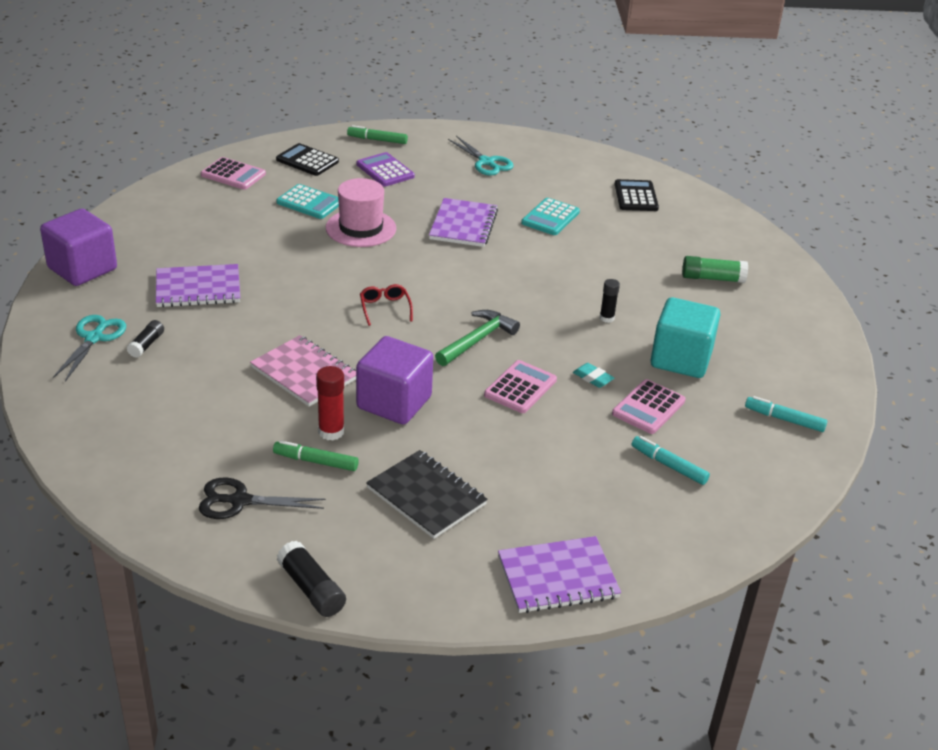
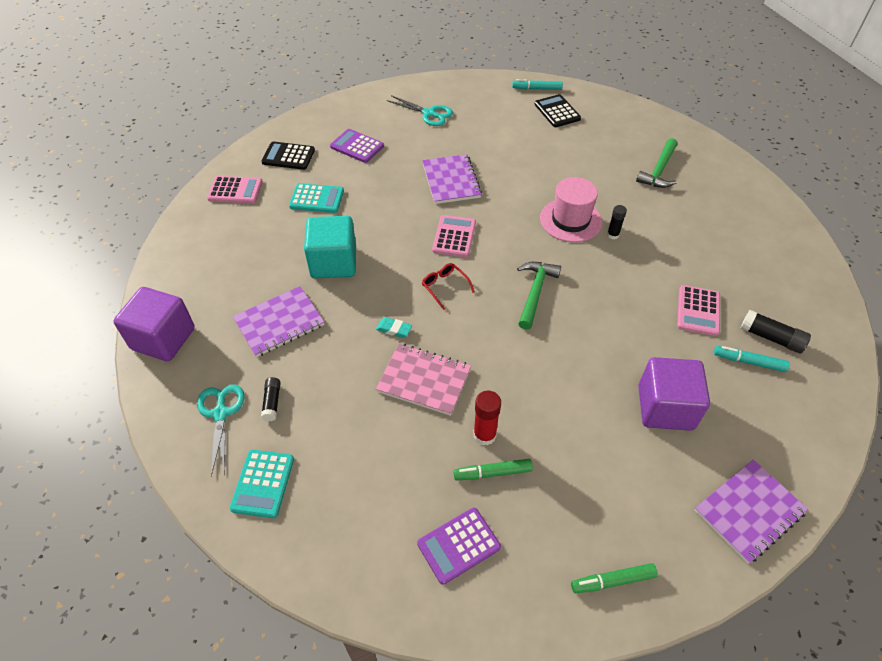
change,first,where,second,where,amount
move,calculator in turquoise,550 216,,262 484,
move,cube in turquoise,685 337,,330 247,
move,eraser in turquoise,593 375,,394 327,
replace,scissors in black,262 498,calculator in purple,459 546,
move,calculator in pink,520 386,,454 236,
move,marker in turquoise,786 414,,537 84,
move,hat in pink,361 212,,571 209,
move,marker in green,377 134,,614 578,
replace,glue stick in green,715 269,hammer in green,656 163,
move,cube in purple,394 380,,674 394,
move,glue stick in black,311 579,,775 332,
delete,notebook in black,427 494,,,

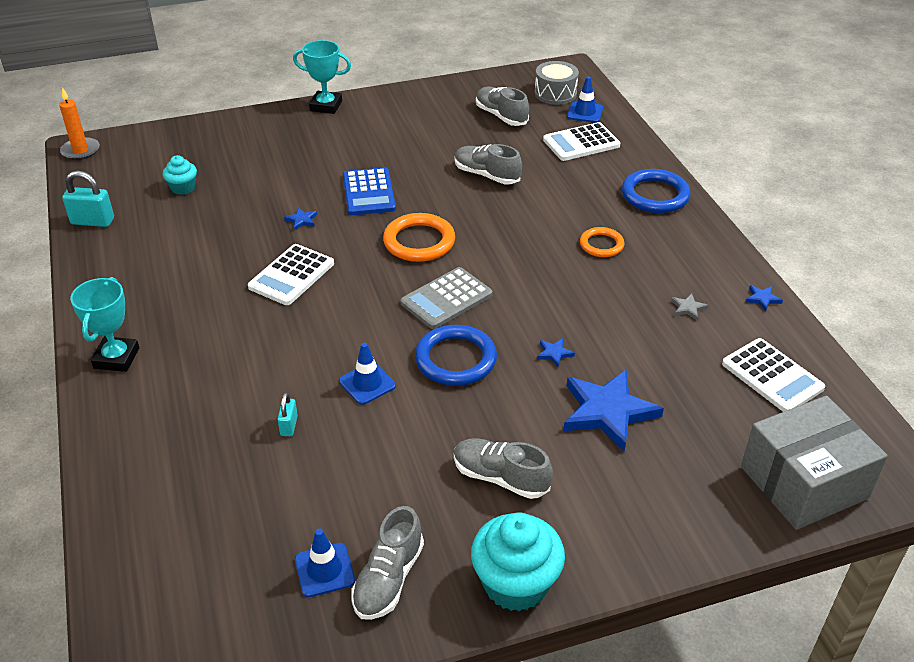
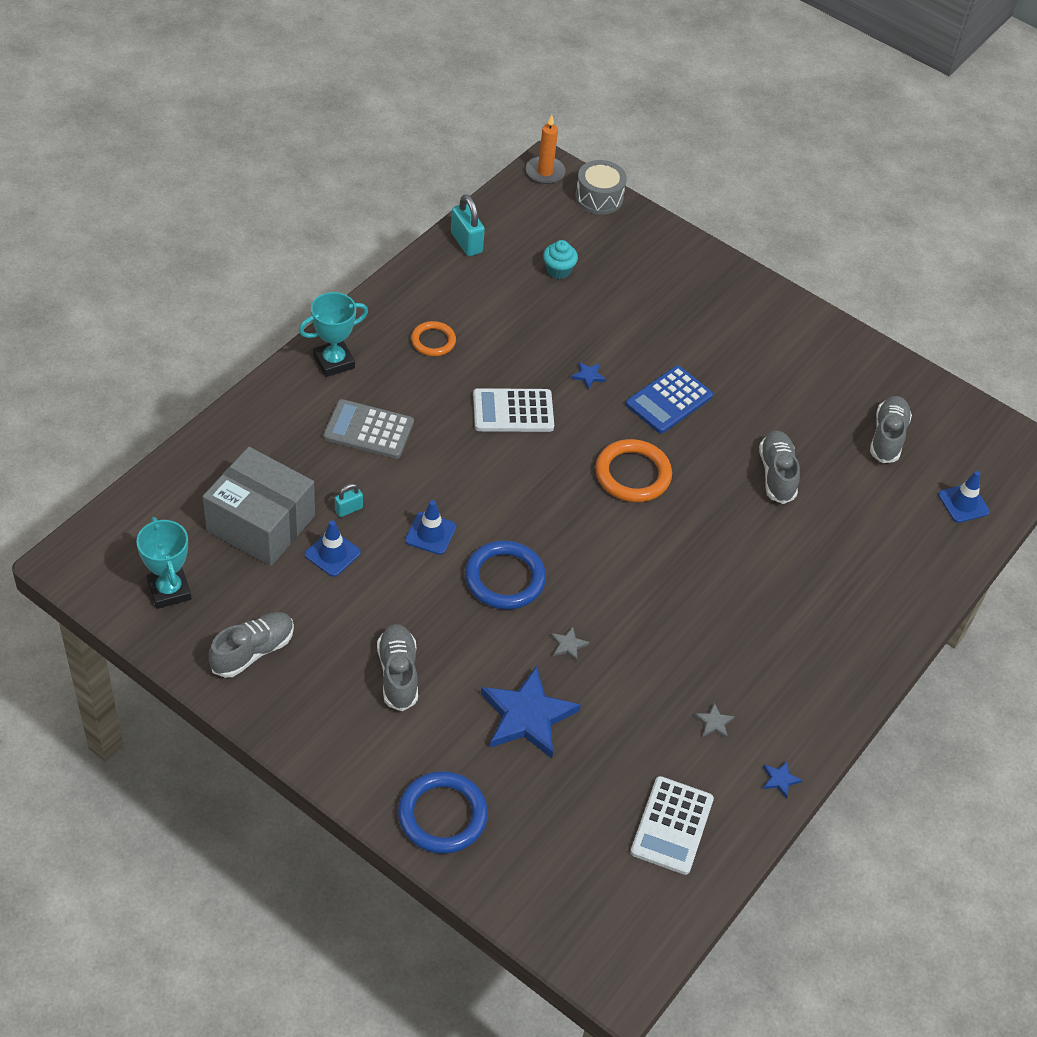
change,first,where,second,where,amount
move,trophy in turquoise,322 77,,163 563,
move,box in grey,814 463,,259 506,
rotate,shoe in grey,387 563,,251 645,150 degrees clockwise
move,traffic cone in blue,325 563,,333 548,
move,calculator in grey,446 298,,368 429,
move,ring in blue,656 191,,443 812,
move,ring in orange,602 242,,433 338,
recolor,star in blue,556 352,star in grey,570 644,
move,drum in grey,556 83,,601 187,
delete,cupcake in turquoise,518 562,,,
delete,calculator in white,582 141,,,

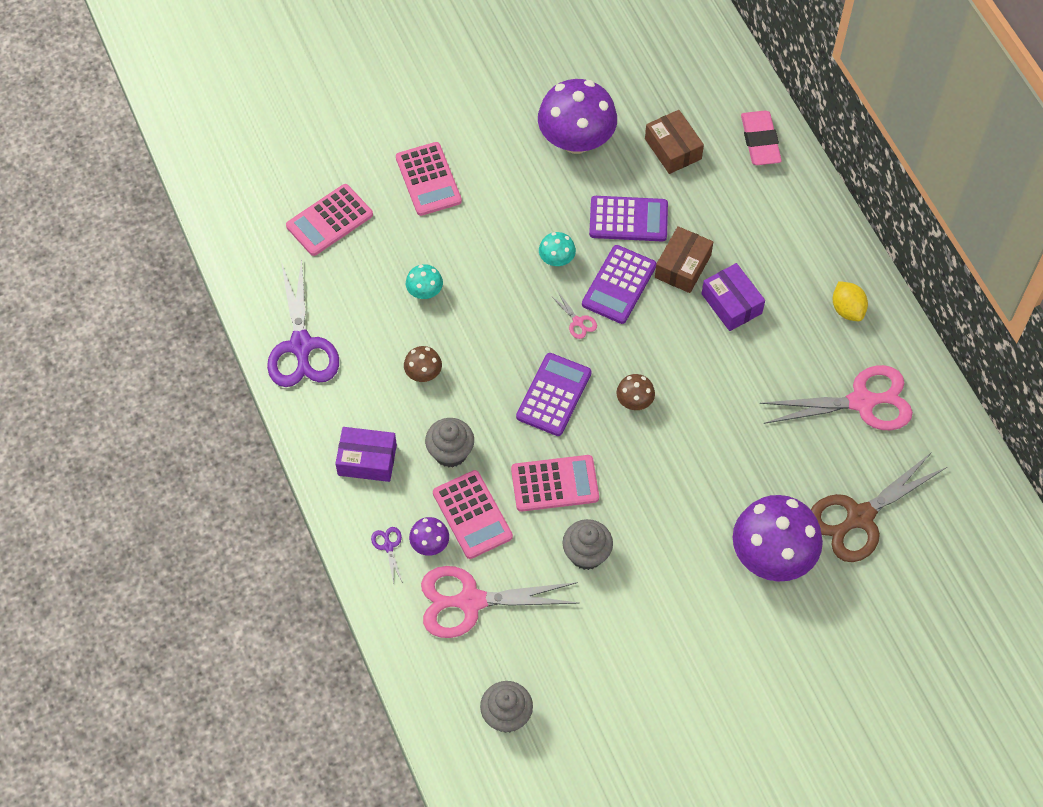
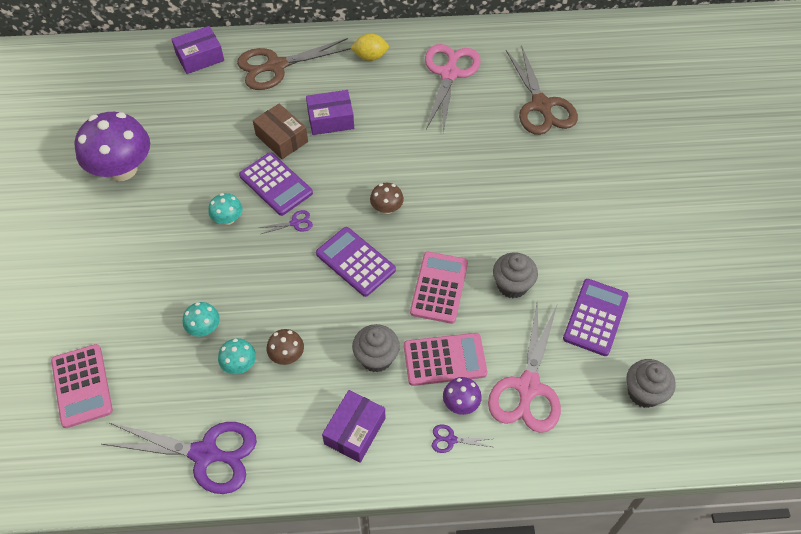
change,first,where,second,where,amount
replace,eraser in pink,761 138,box in purple,198 50,
insert,,,mushroom in turquoise,237 356,
insert,,,scissors in brown,294 64,
recolor,scissors in pink,573 315,scissors in purple,286 222,
move,calculator in purple,628 218,,596 317,
delete,calculator in pink,429 179,,,
delete,box in brown,674 142,,,
delete,mushroom in purple,778 538,,,

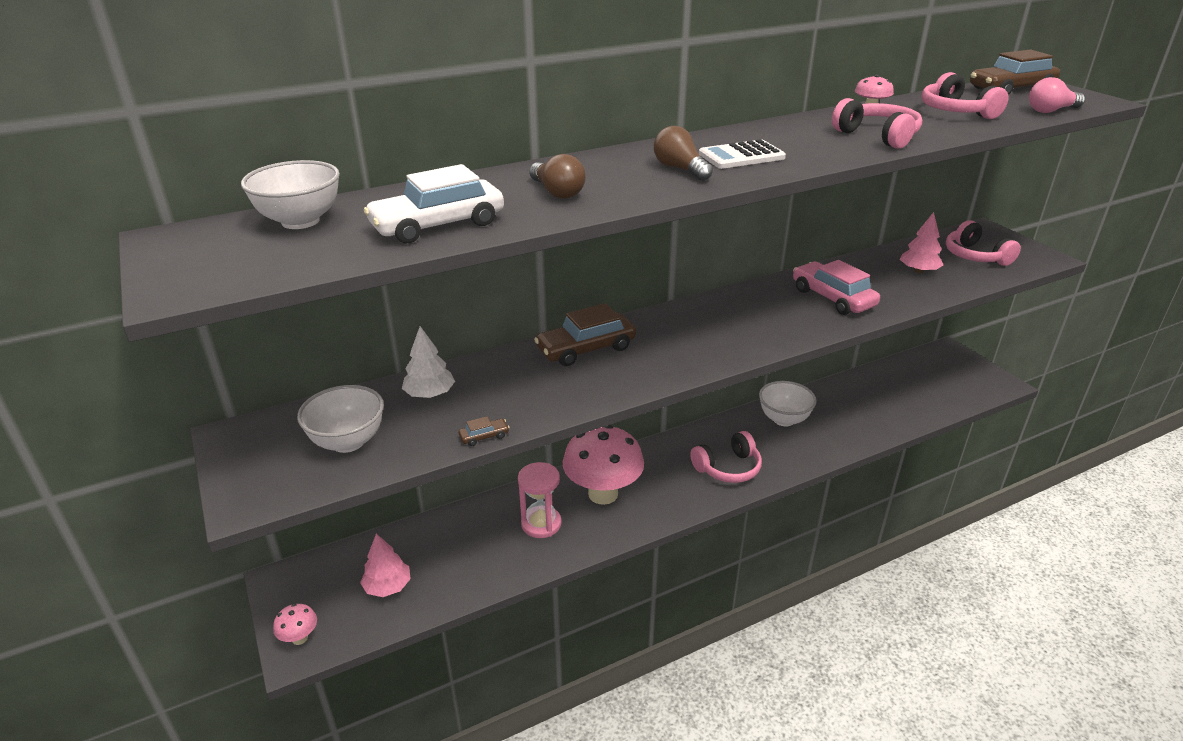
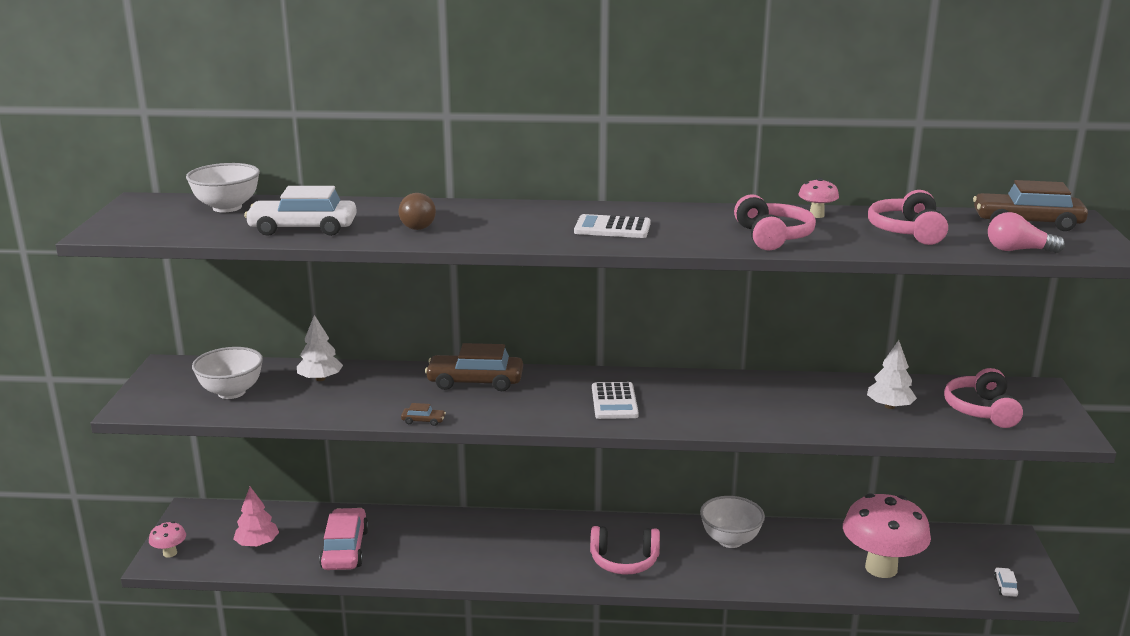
change,first,where,second,where,amount
move,car in pink,836 287,,344 539,
move,car in brown,484 431,,423 414,
insert,,,calculator in white,615 400,
move,mushroom in pink,603 465,,887 535,
recolor,tree in pink,921 242,tree in white,892 374,
insert,,,car in white,1006 582,
delete,hourglass in pink,540 500,,,
delete,light bulb in brown,683 153,,,

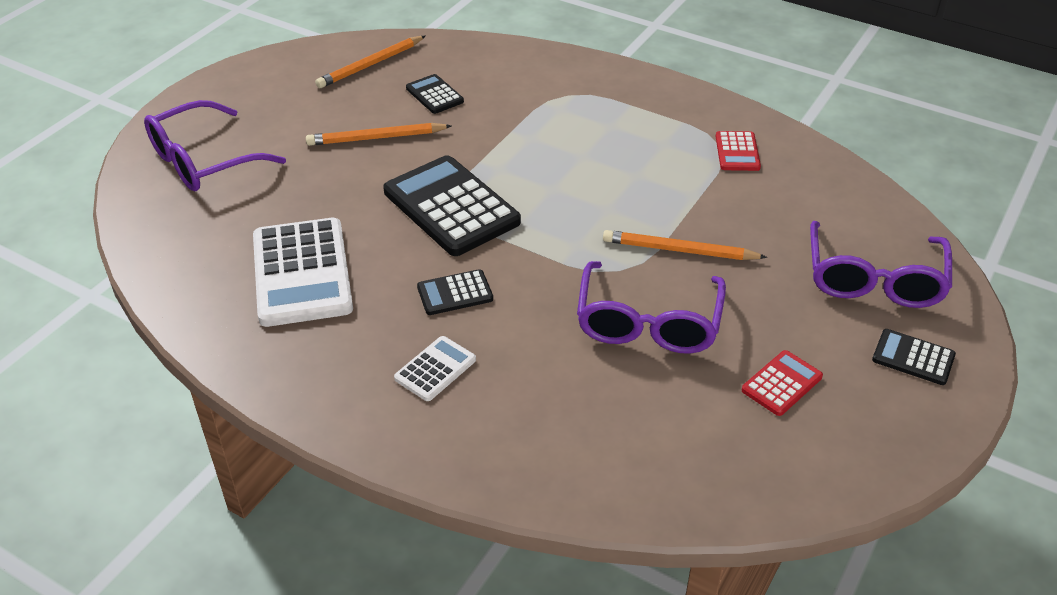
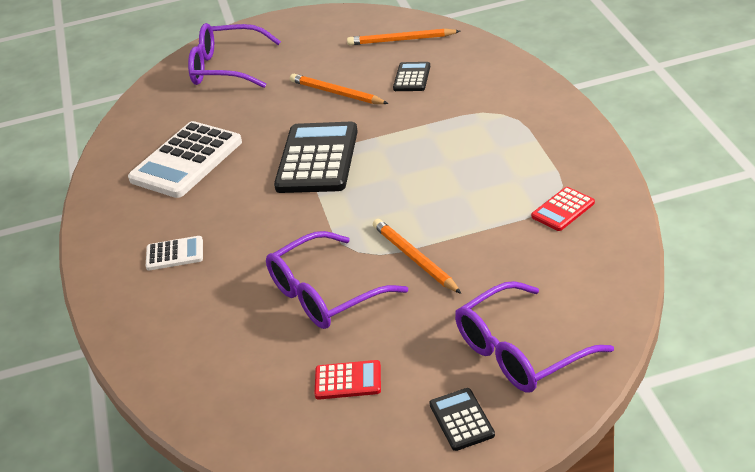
change,first,where,second,where,amount
delete,calculator in black,455 292,,,

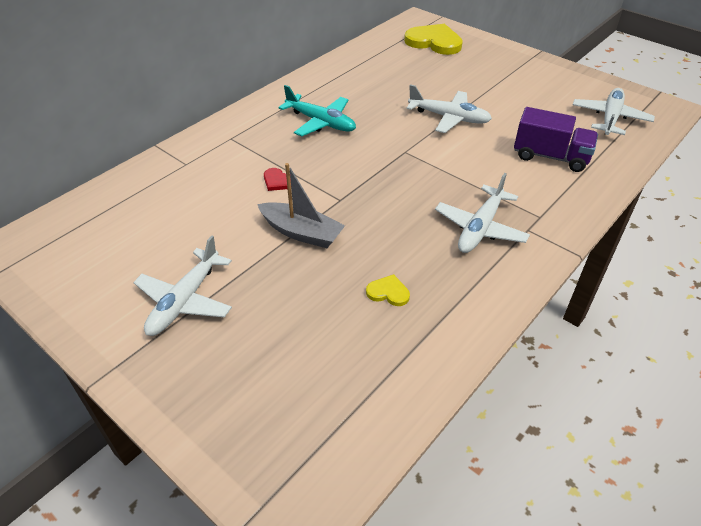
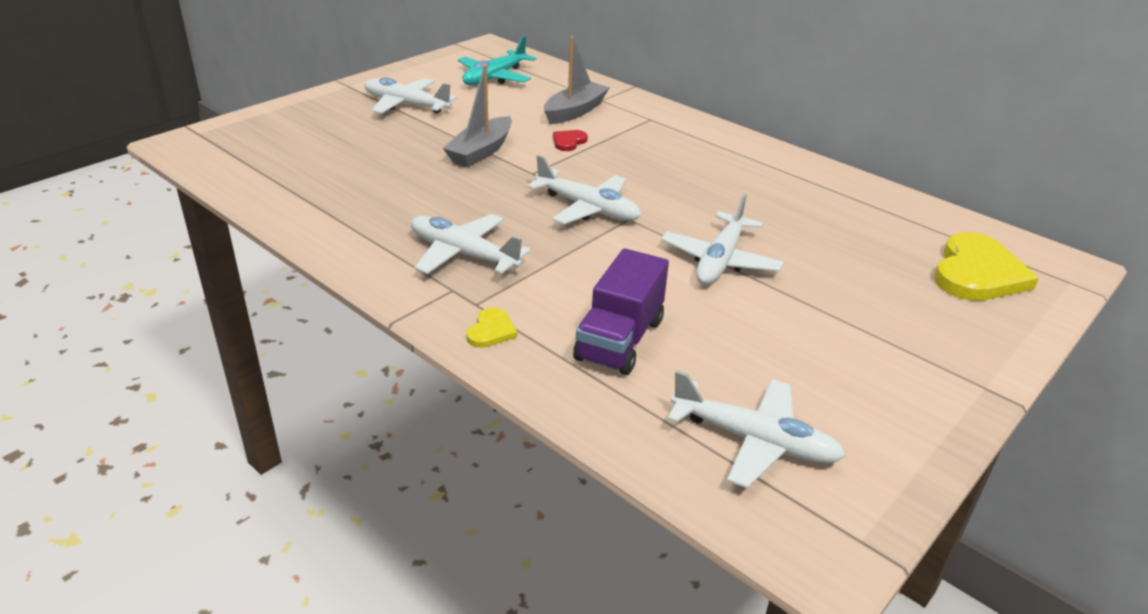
change,first,where,second,where,amount
move,plane in turquoise,317 111,,497 60,
move,heart in yellow,388 290,,491 328,
insert,,,plane in white,584 190,
insert,,,boat in grey,577 80,

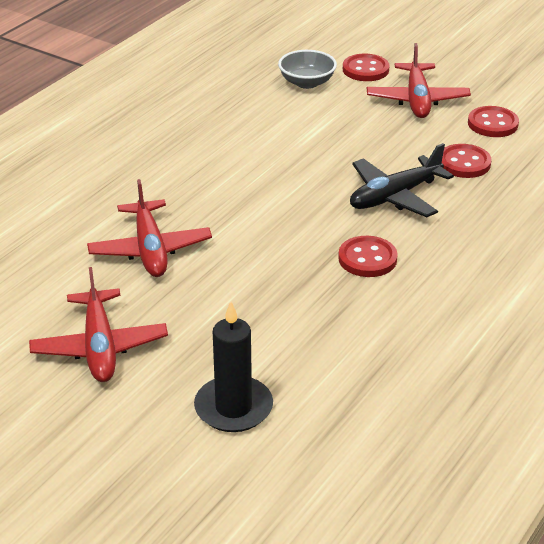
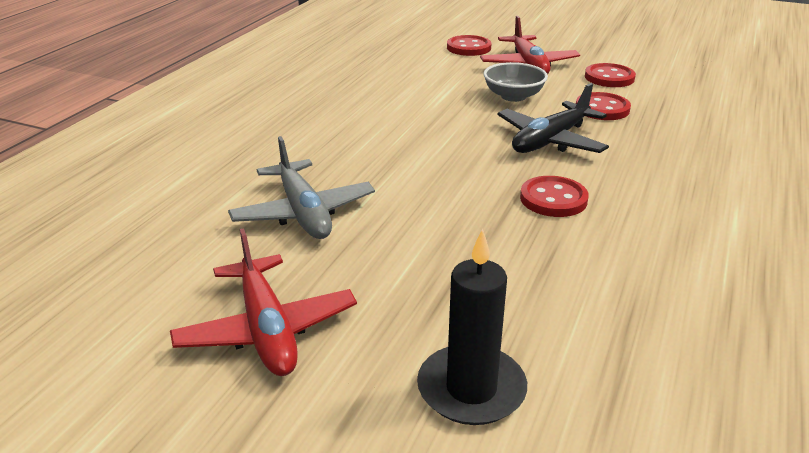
change,first,where,second,where,amount
recolor,plane in red,149 228,plane in grey,301 187,
move,bowl in grey,307 69,,515 82,

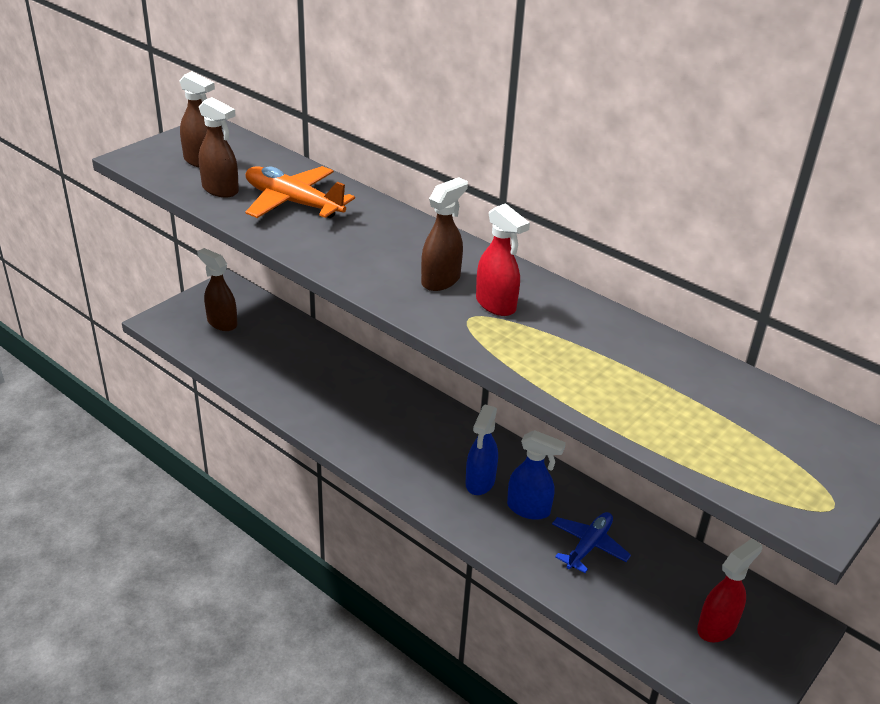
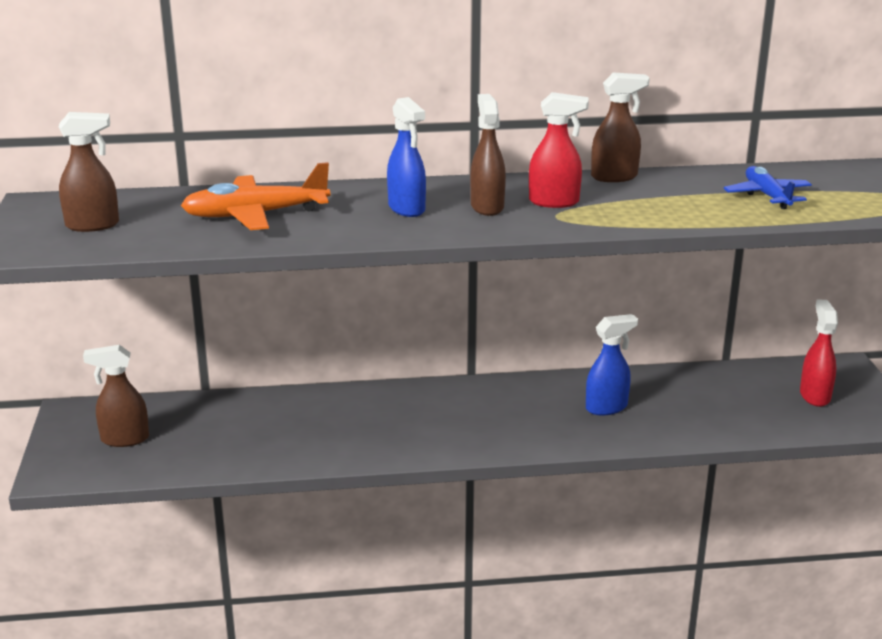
change,first,where,second,where,amount
move,spray bottle in blue,481 450,,406 157,
move,spray bottle in brown,219 147,,620 127,
move,plane in blue,591 542,,768 187,

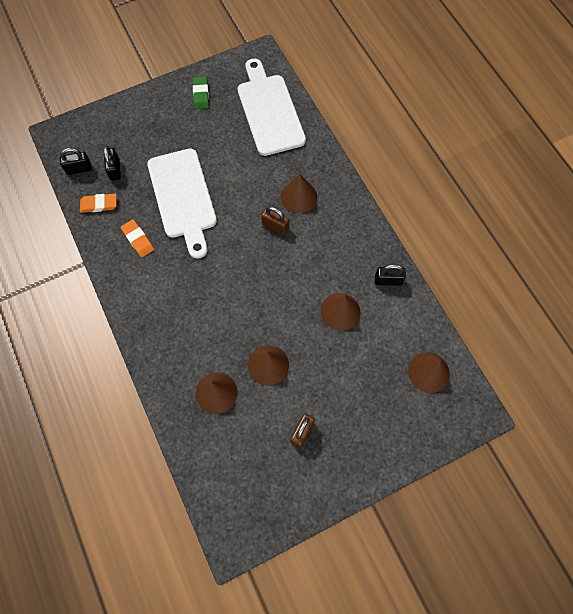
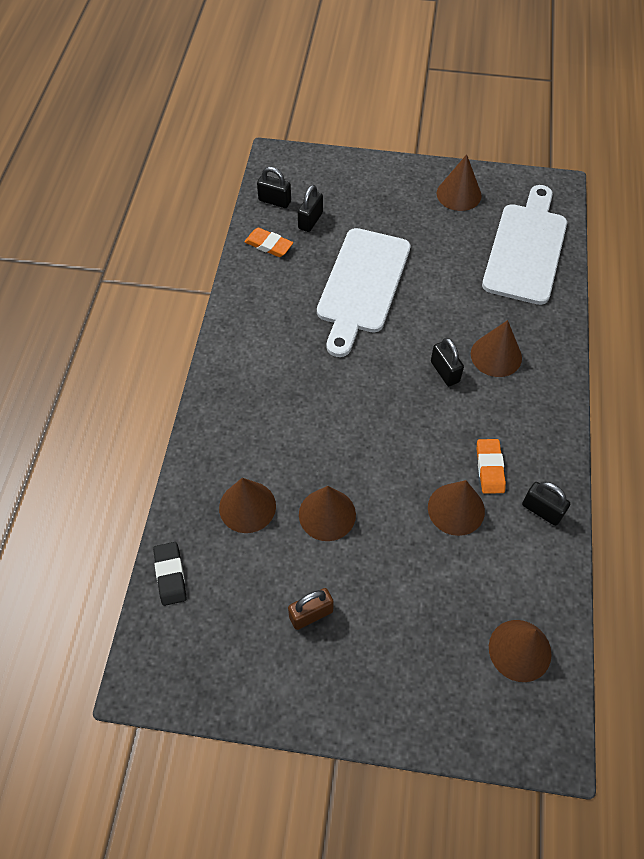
change,first,where,second,where,amount
insert,,,eraser in black,170 574,
recolor,padlock in brown,275 220,padlock in black,447 362,
replace,eraser in green,201 92,cone in brown,459 182,
move,eraser in orange,137 238,,491 466,

